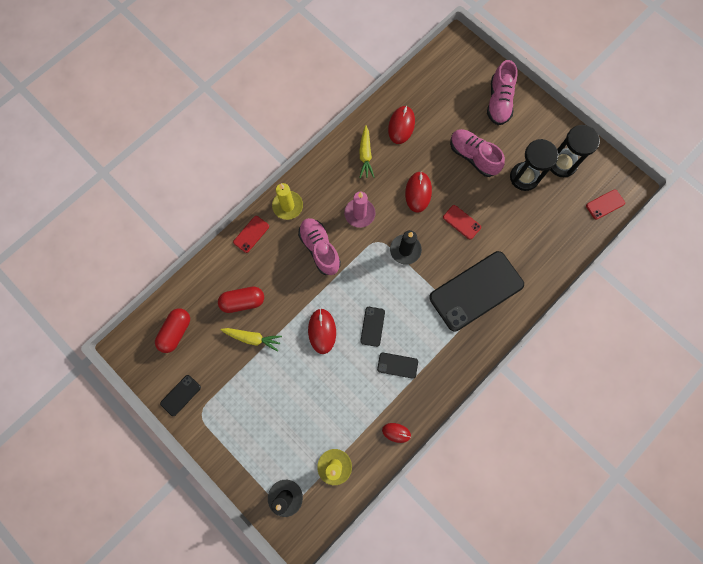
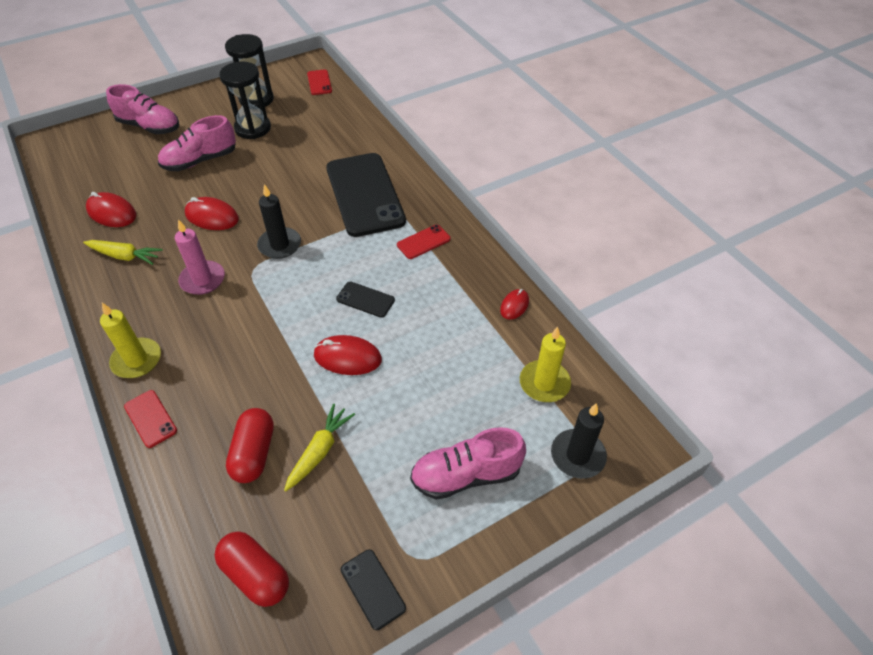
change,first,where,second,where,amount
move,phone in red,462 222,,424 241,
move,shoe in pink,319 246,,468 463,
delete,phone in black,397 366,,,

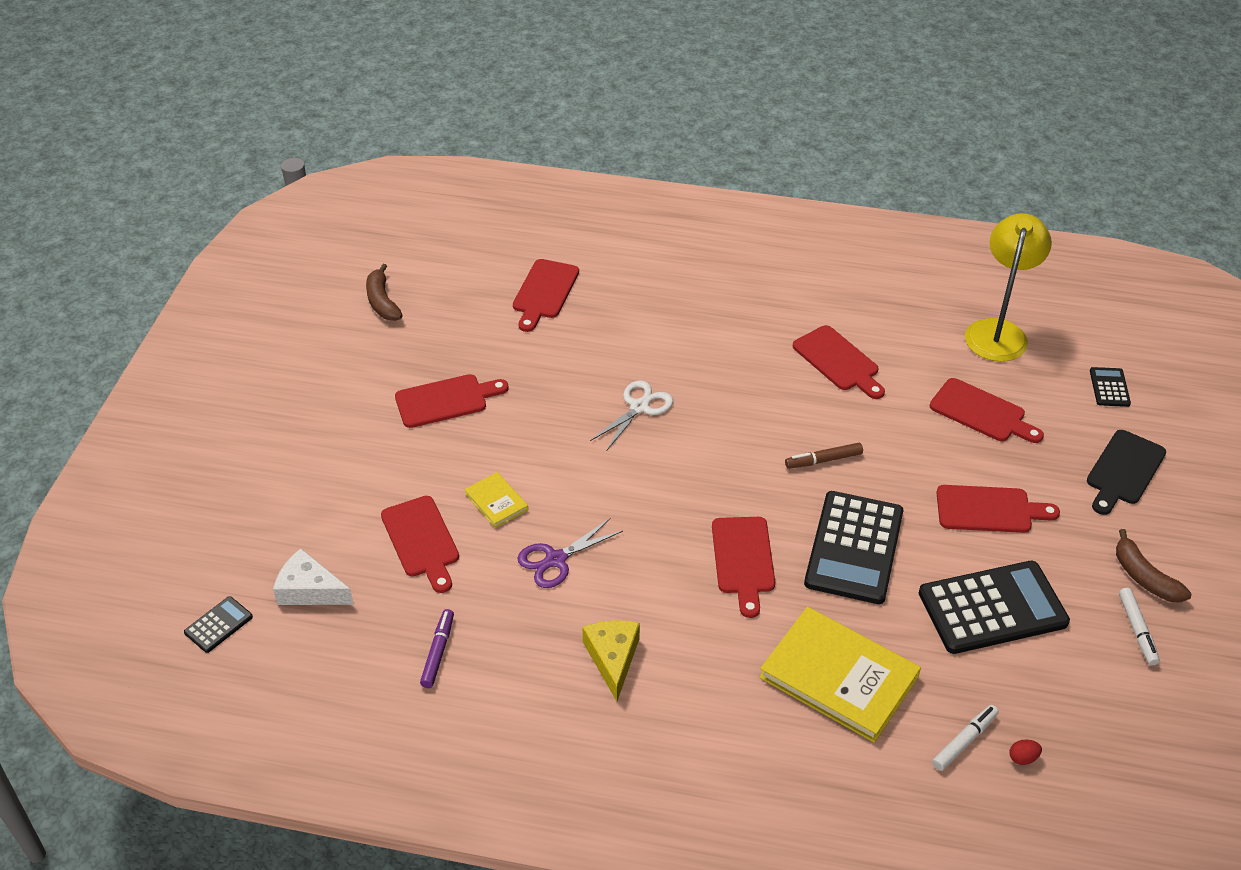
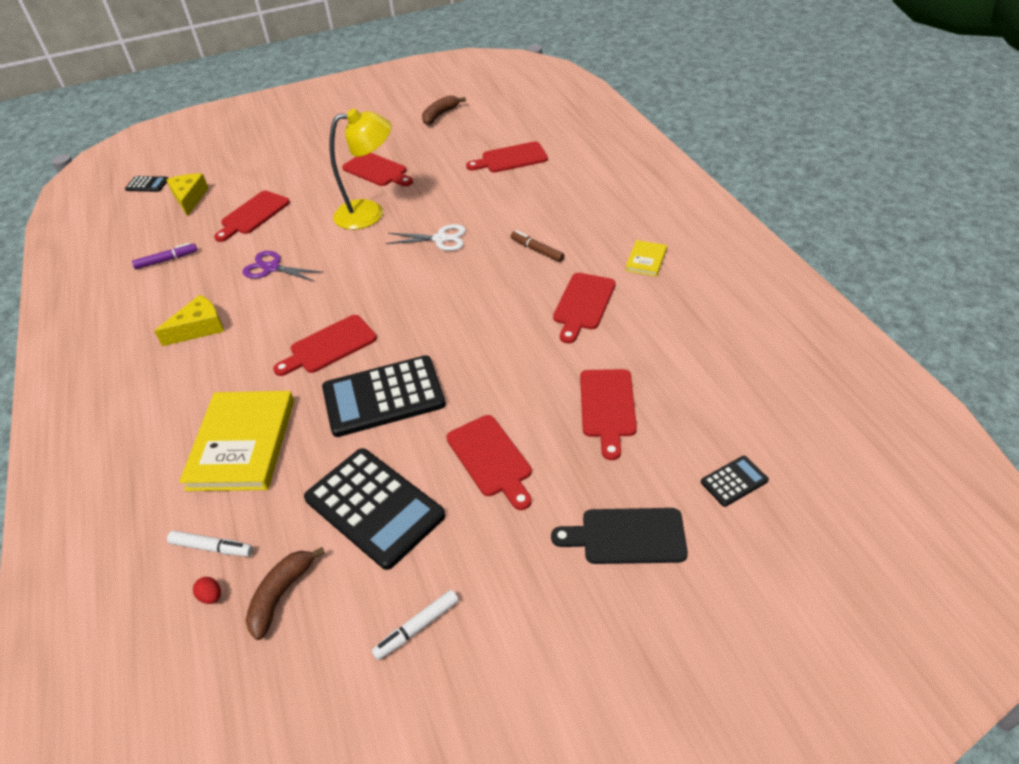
change,first,where,second,where,amount
recolor,cheese in white,313 576,cheese in yellow,187 194,
move,banana in brown,1153 566,,285 593,
move,lamp in yellow,1008 287,,360 169,
move,marker in brown,824 456,,538 246,
move,book in yellow,496 500,,646 258,

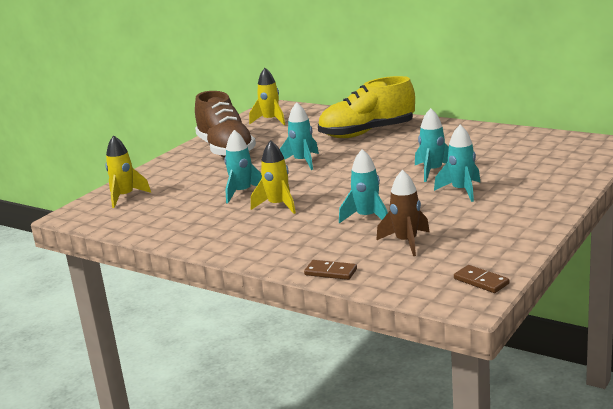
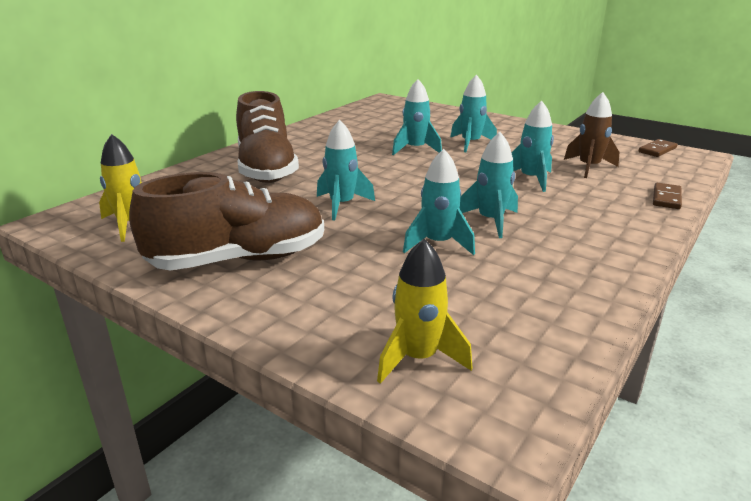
change,first,where,second,where,amount
recolor,shoe in yellow,366 107,shoe in brown,267 137,
recolor,rocket in yellow,273 177,rocket in turquoise,488 185,

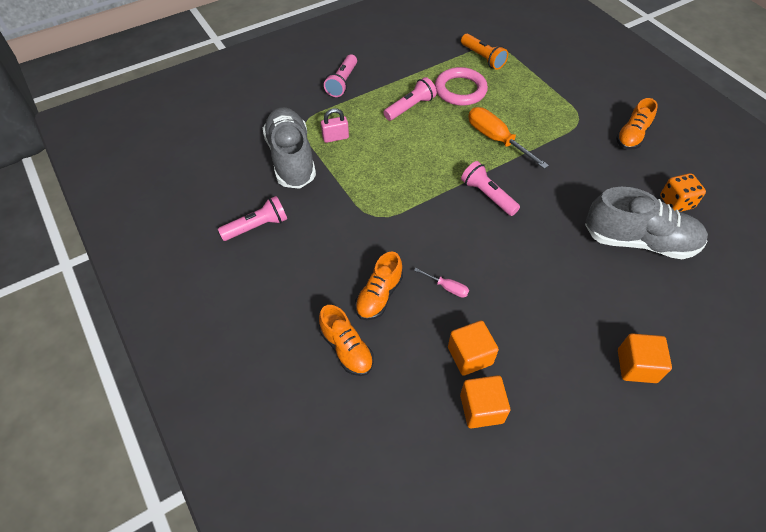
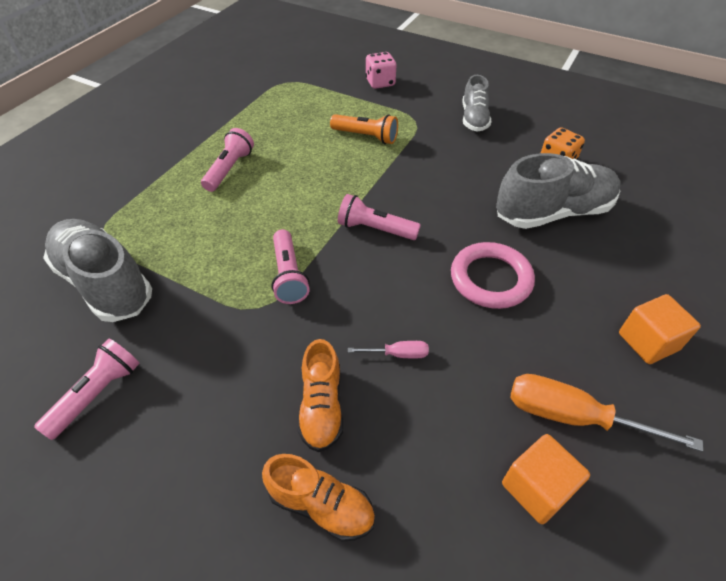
change,first,where,second,where,amount
move,flashlight in pink,340 75,,291 266,
move,flashlight in orange,484 52,,364 129,
insert,,,dice in pink,381 70,
move,ring in pink,461 86,,493 275,
recolor,shoe in orange,637 124,shoe in grey,477 103,
move,screwdriver in orange,508 138,,606 413,
delete,padlock in pink,335 125,,,
delete,cube in orange,473 348,,,

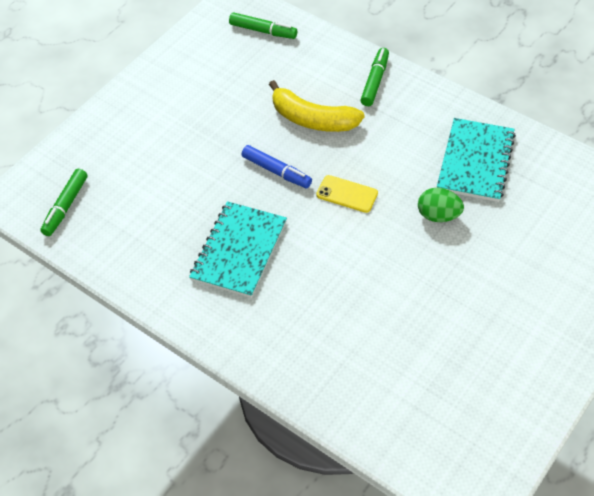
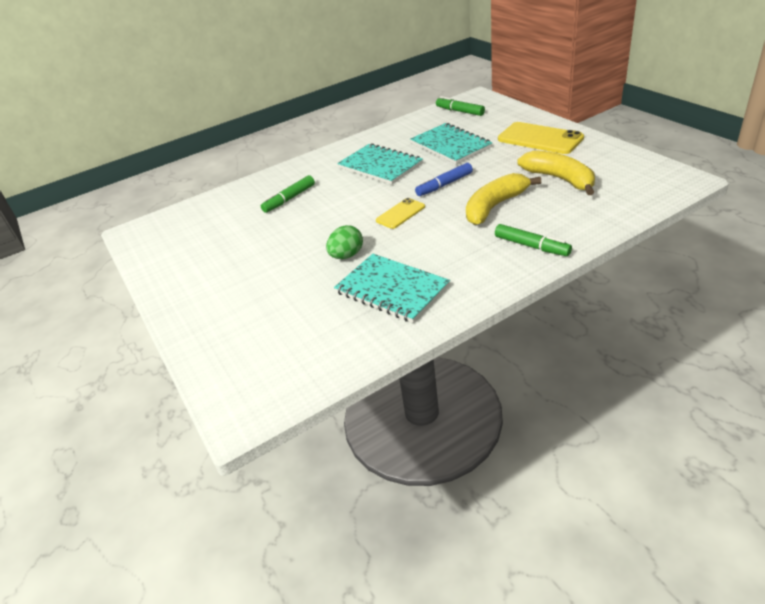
change,first,where,second,where,amount
move,marker in green,263 25,,288 194,
insert,,,notebook in turquoise,451 143,
insert,,,phone in yellow,541 138,
insert,,,banana in yellow,556 172,

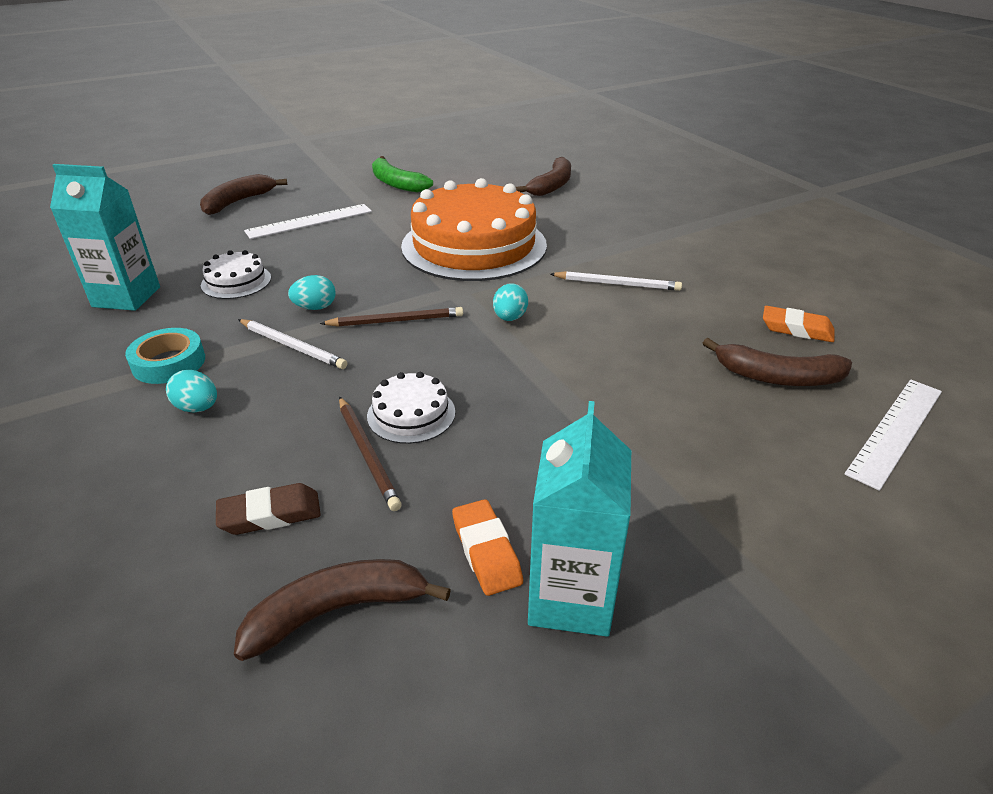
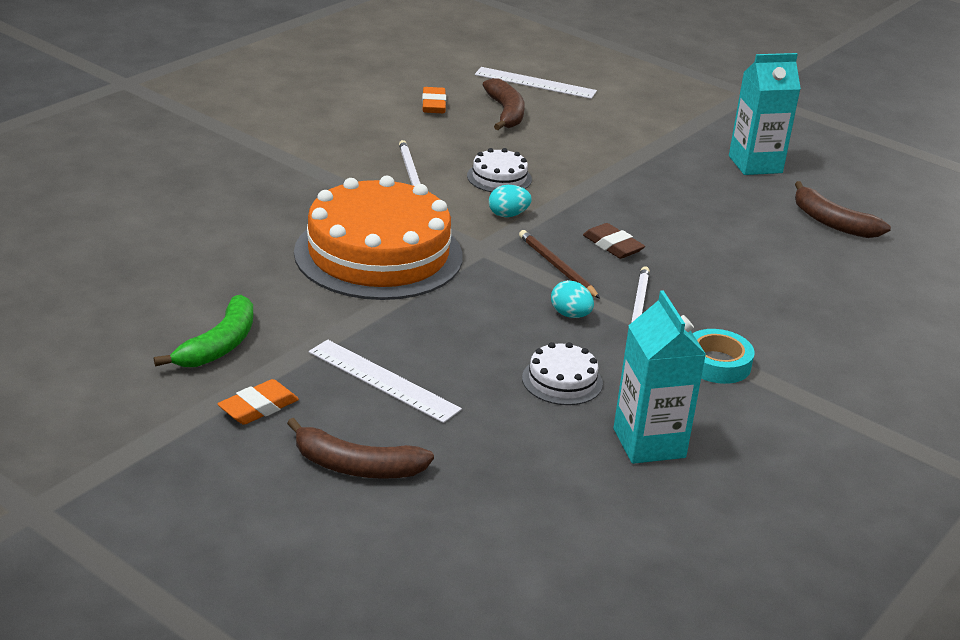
change,first,where,second,where,amount
move,eraser in orange,487 547,,258 402,
move,cake in white,411 408,,499 170,
move,eraser in brown,268 509,,614 241,
delete,egg in turquoise,191 391,,,
delete,pencil in brown,370 454,,,
delete,banana in brown,543 176,,,

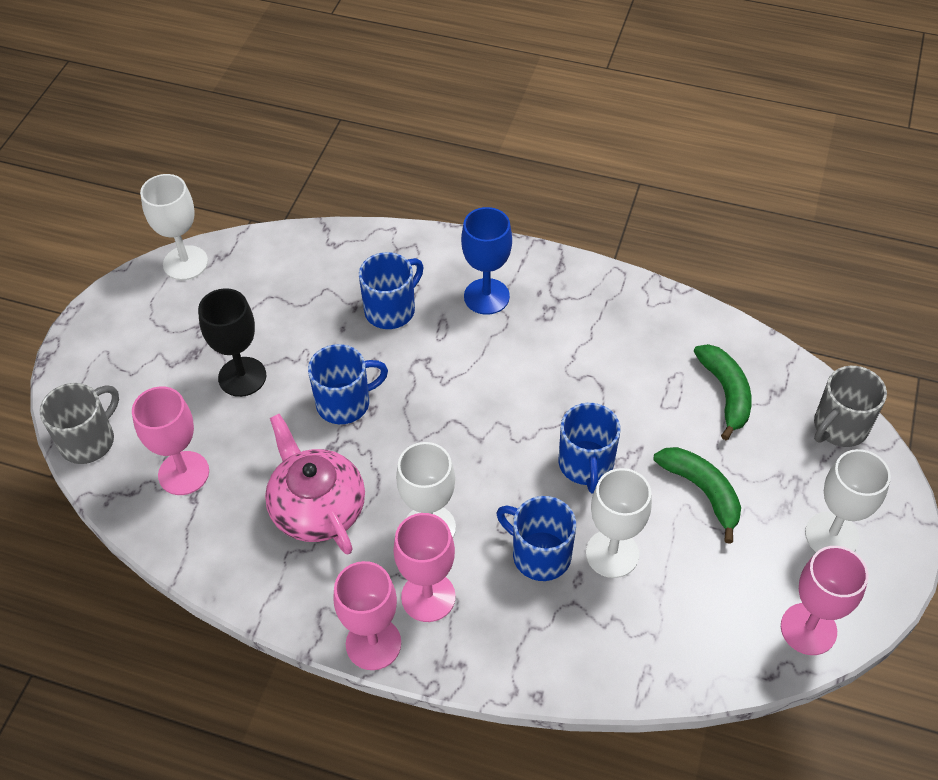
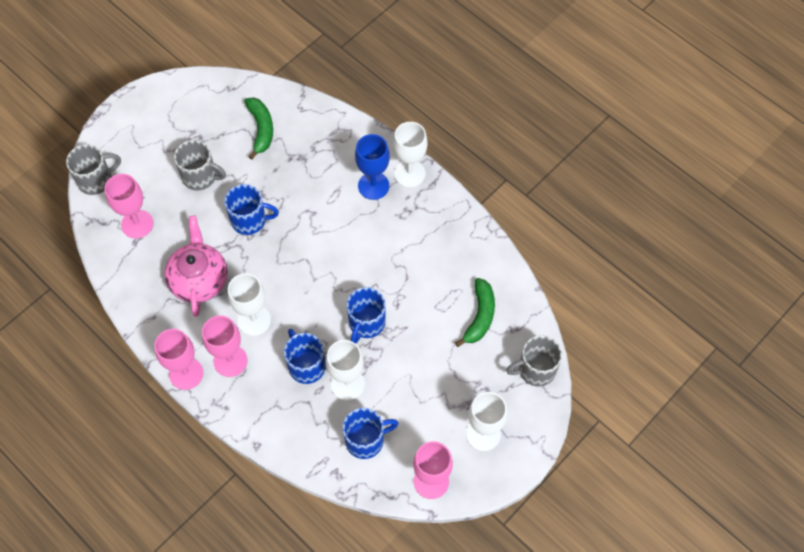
change,first,where,second,where,amount
replace,goblet in black,232 342,mug in grey,200 165,
move,banana in green,697 495,,258 128,
move,mug in blue,391 290,,371 433,
move,goblet in white,174 227,,410 154,

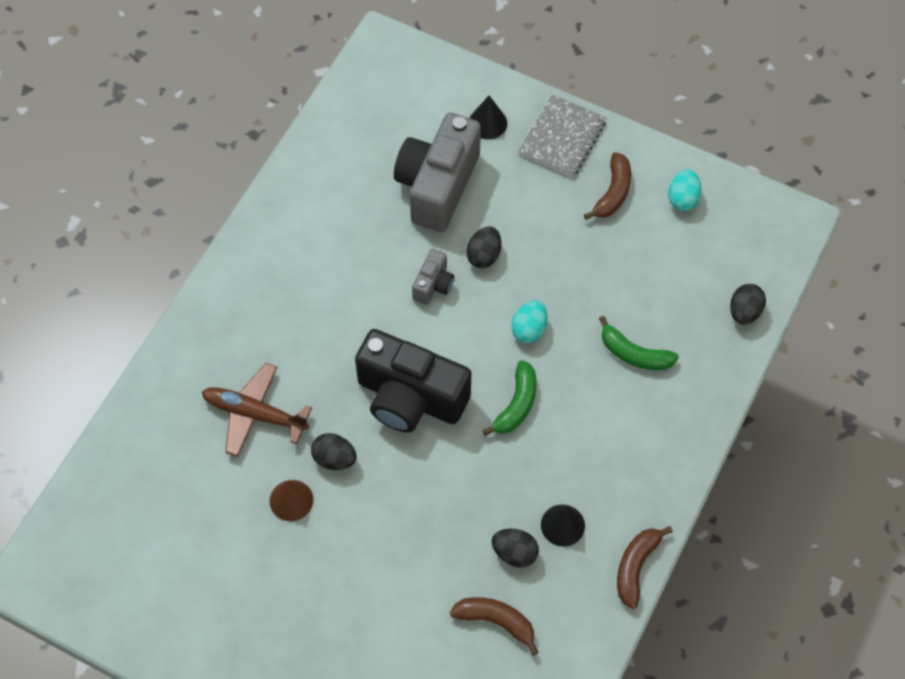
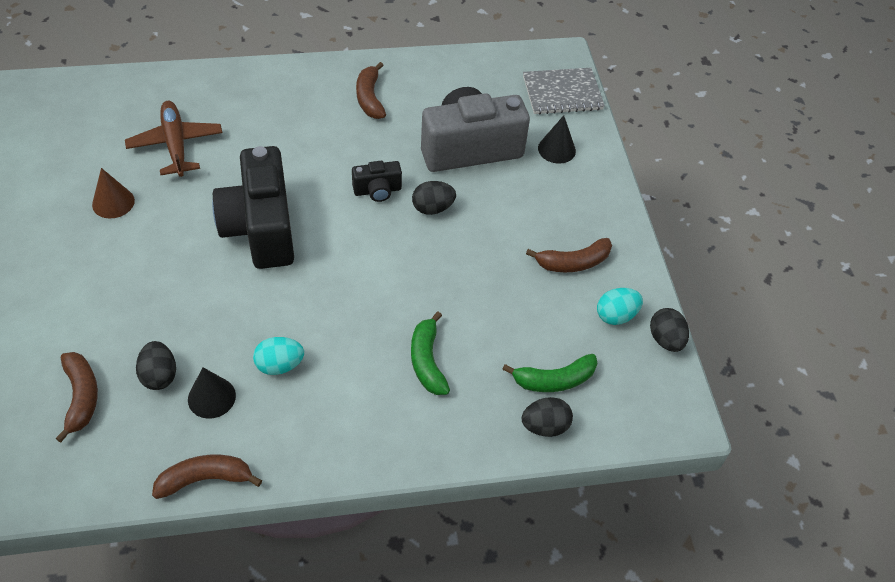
change,first,where,second,where,amount
move,egg in turquoise,529 321,,278 356,
recolor,camera in grey,433 277,camera in black,377 181,
insert,,,banana in brown,371 90,
move,banana in green,509 398,,550 373,
move,notebook in grey,562 135,,564 91,
move,egg in black,334 451,,669 330,

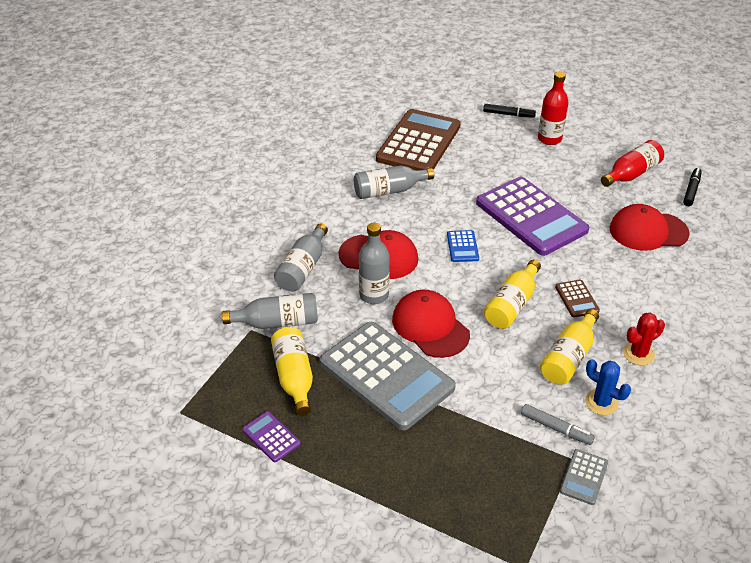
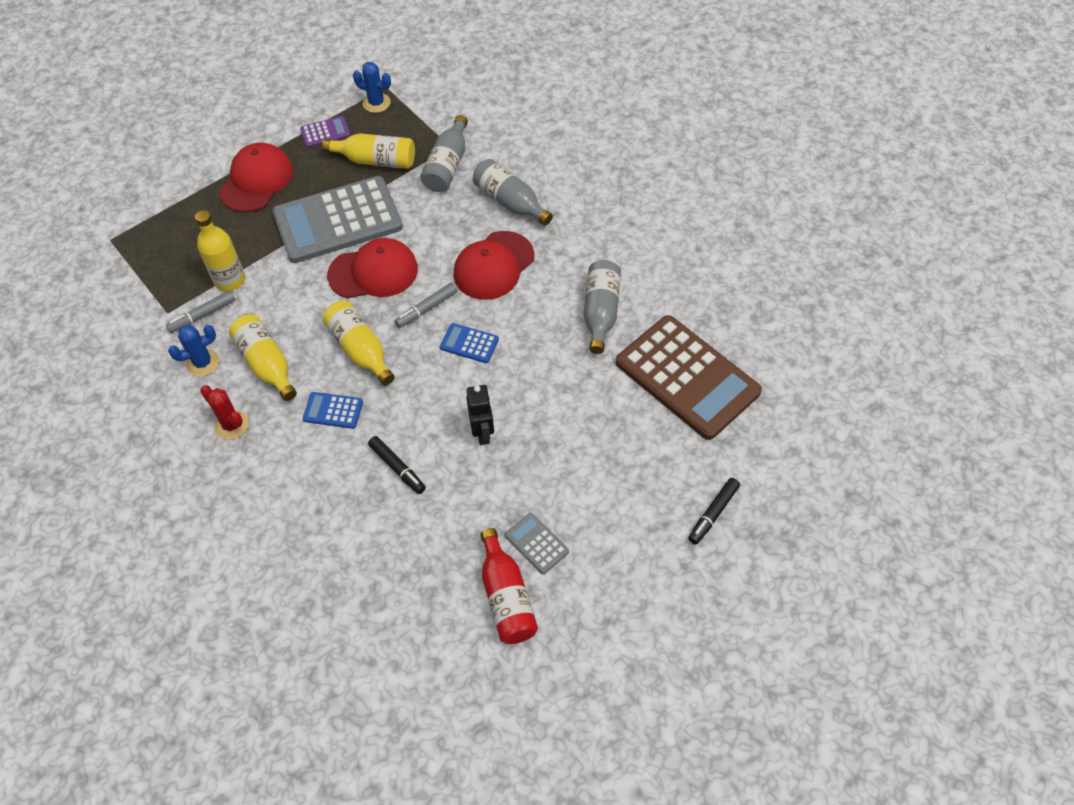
change,first,where,second,where,amount
insert,,,bottle in yellow,220 250,
rotate,cactus in red,644 339,,224 412,45 degrees counterclockwise
move,cap in red,650 227,,256 177,
recolor,calculator in brown,577 298,calculator in blue,333 410,
insert,,,cactus in blue,372 87,
move,marker in black,692 187,,397 465,
insert,,,marker in grey,426 305,
replace,calculator in purple,532 216,robot in black,480 415,
move,calculator in grey,584 477,,537 543,
delete,bottle in grey,374 263,,,
delete,bottle in red,553 108,,,

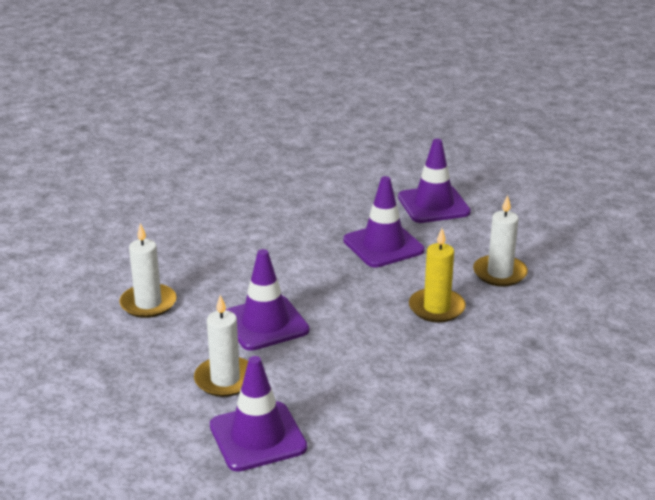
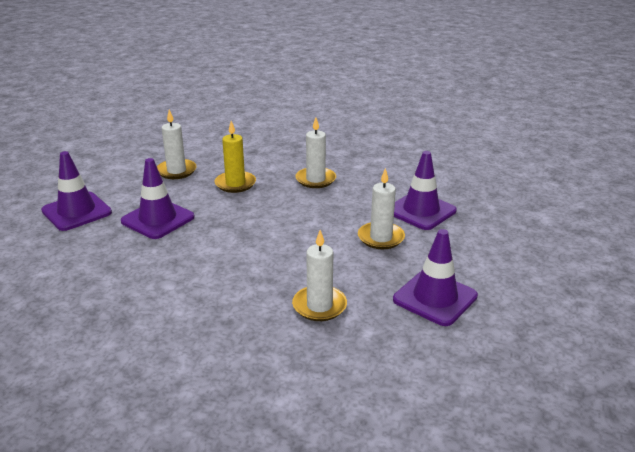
change,first,where,second,where,amount
insert,,,candle in white,315 153,
move,traffic cone in purple,267 300,,435 277,

